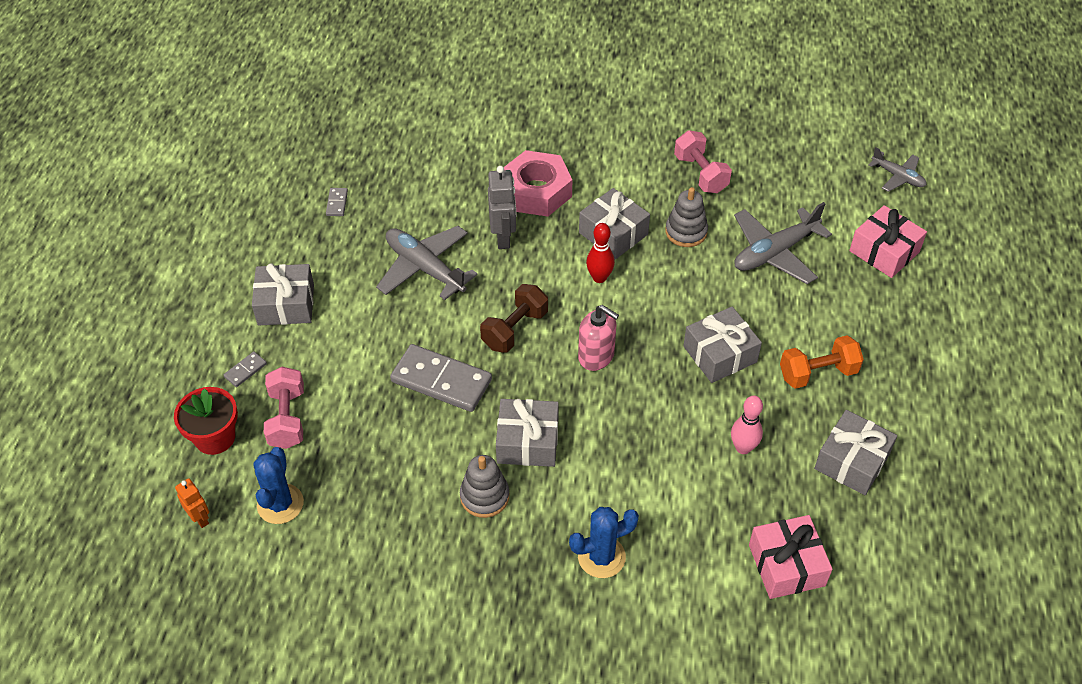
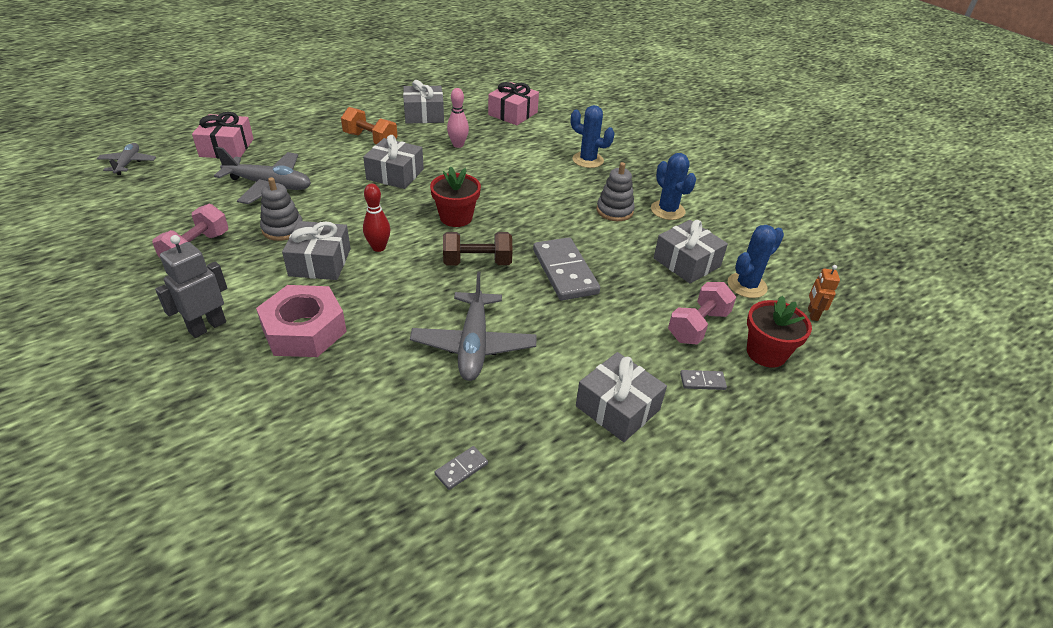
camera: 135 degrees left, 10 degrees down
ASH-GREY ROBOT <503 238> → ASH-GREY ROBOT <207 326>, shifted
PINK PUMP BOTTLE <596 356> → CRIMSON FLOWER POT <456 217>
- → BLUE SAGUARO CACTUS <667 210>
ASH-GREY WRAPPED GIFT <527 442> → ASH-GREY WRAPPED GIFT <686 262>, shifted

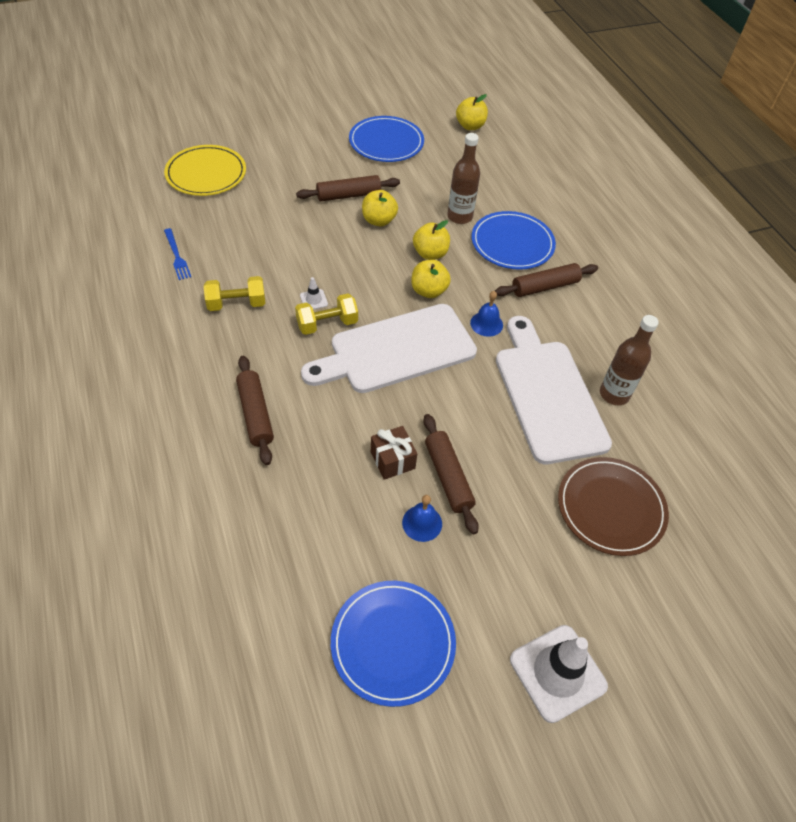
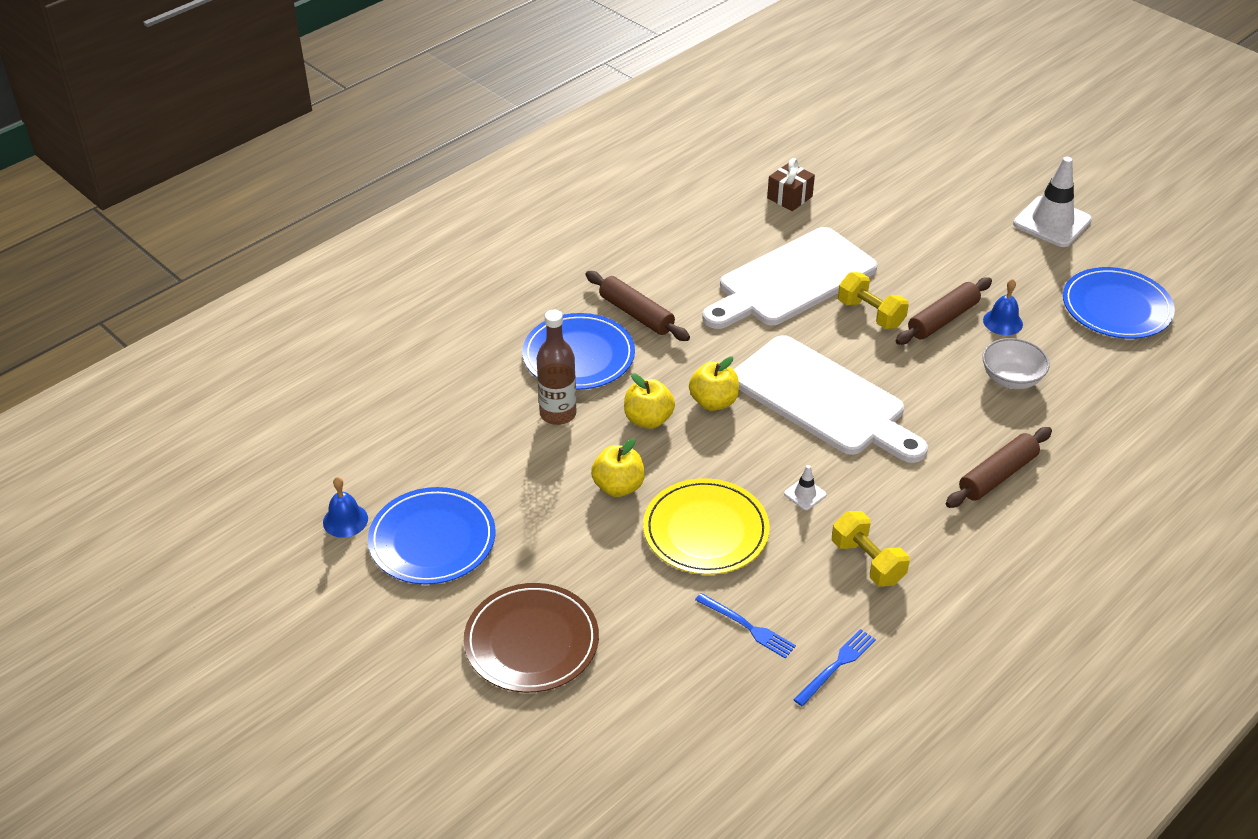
camera: 110 degrees left, 10 degrees down
BLUE BELL <486 324> → BLUE BELL <345 520>, shifted
RUSSET FLAT DISH <610 508> → RUSSET FLAT DISH <531 641>, shifted
GOLDEN FLAT DISH <206 174> → GOLDEN FLAT DISH <705 530>, shifted
- → BLUE FORK <747 627>
RUSSET WRAPPED GIFT <392 460> → RUSSET WRAPPED GIFT <789 197>, shifted
GOLDEN HAND WEIGHT <327 324> → GOLDEN HAND WEIGHT <870 314>, shifted
- → SNOW-WHITE BOWL <1011 379>
RUSSET PASTRY ROLLER <348 195> → -
GOLDEN TOY APPLE <470 126> → -
RUSSET BOTTLE <614 394> → -

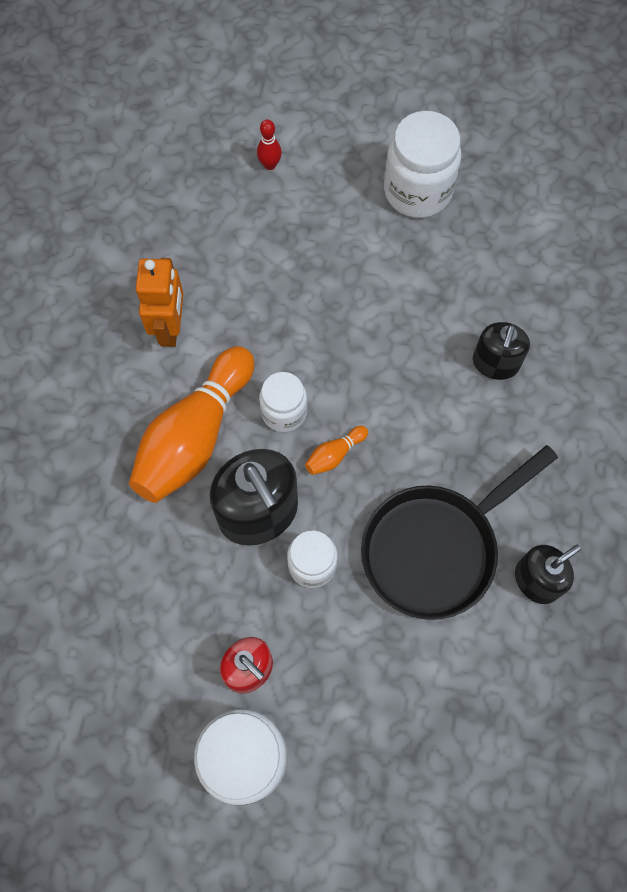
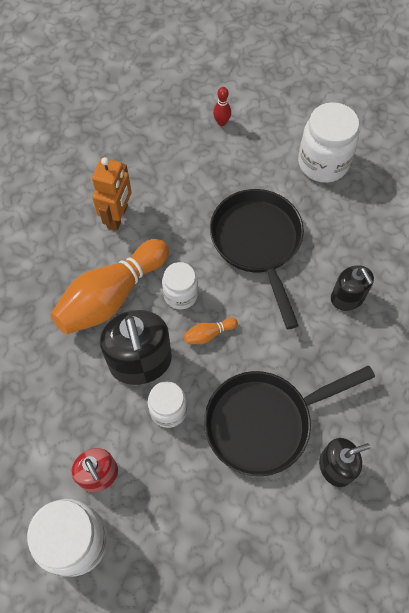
camera: 15 degrees right, 5 degrees down
- → JET-BLACK SKILLET <257 243>
JET-BLACK PUMP BOTTLE <495 363> → JET-BLACK PUMP BOTTLE <347 297>, 60 degrees counterclockwise

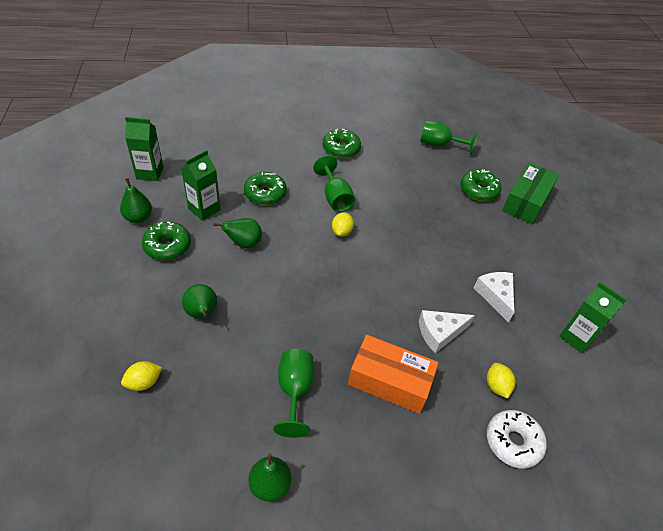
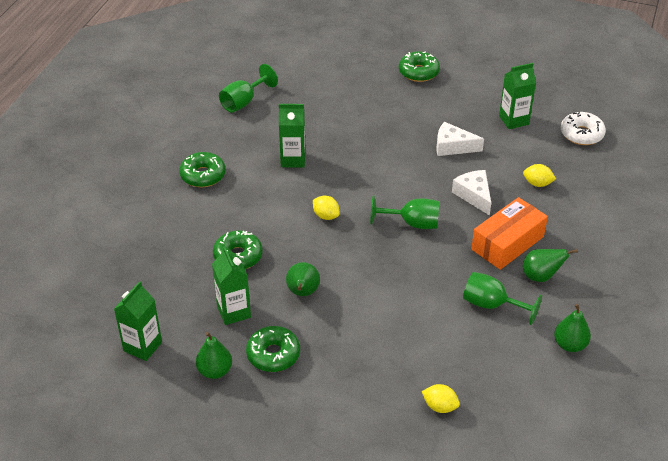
camera: 60 degrees left, 5 degrees down
- → EMERALD MILK CARTON <293 159>
EMERALD WINE GLASS <335 198> → EMERALD WINE GLASS <412 223>, shifted
EMERALD GLAZED DONUT <478 190> → EMERALD GLAZED DONUT <418 72>, shifted
GOLDEN TOY LEMON <144 382> → GOLDEN TOY LEMON <440 406>, 60 degrees counterclockwise
SNOW-WHITE CHEESE WEDGE <439 333> → SNOW-WHITE CHEESE WEDGE <474 195>, 150 degrees clockwise
EMERALD PEAR FRUIT <202 313> → EMERALD PEAR FRUIT <541 276>, shifted
SNOW-WHITE GLAZED DONUT <513 442> → SNOW-WHITE GLAZED DONUT <581 134>, shifted
EMERALD BOX <526 201> → -

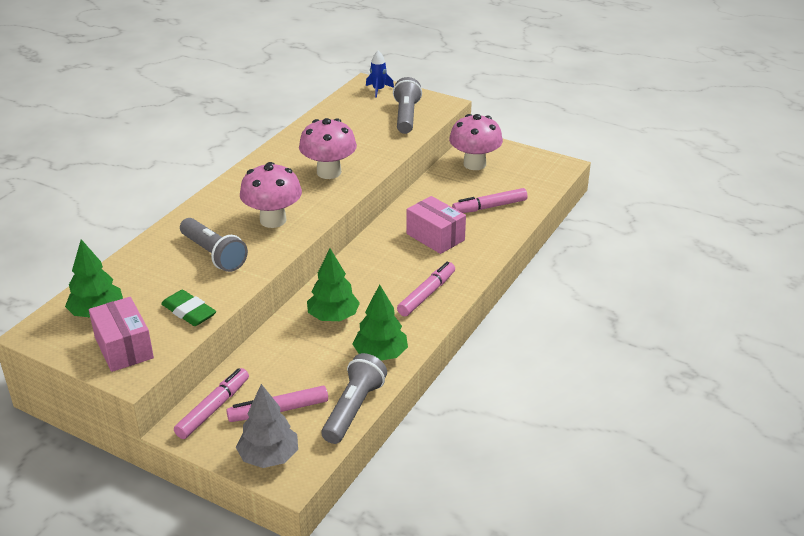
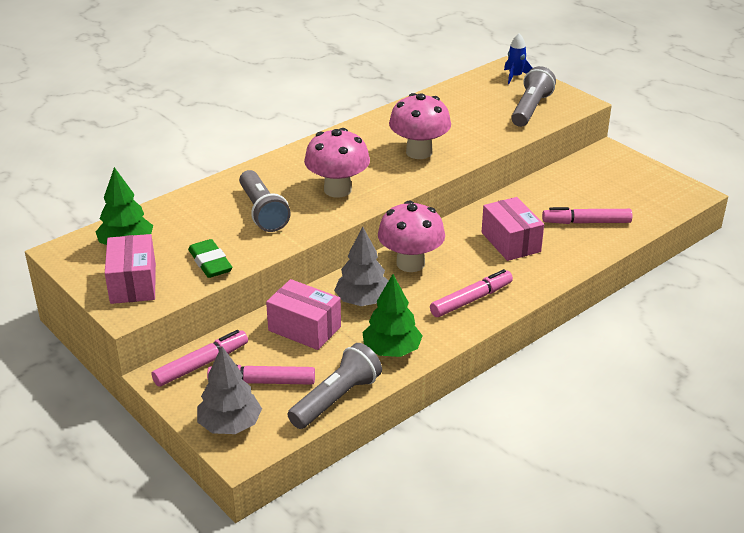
camera: 20 degrees right, 0 degrees up
- → PINK BOX <304 328>
EMERALD TREE <333 317> → ASH-GREY TREE <363 301>
PINK MUSHROOM <474 164> → PINK MUSHROOM <410 263>, shifted

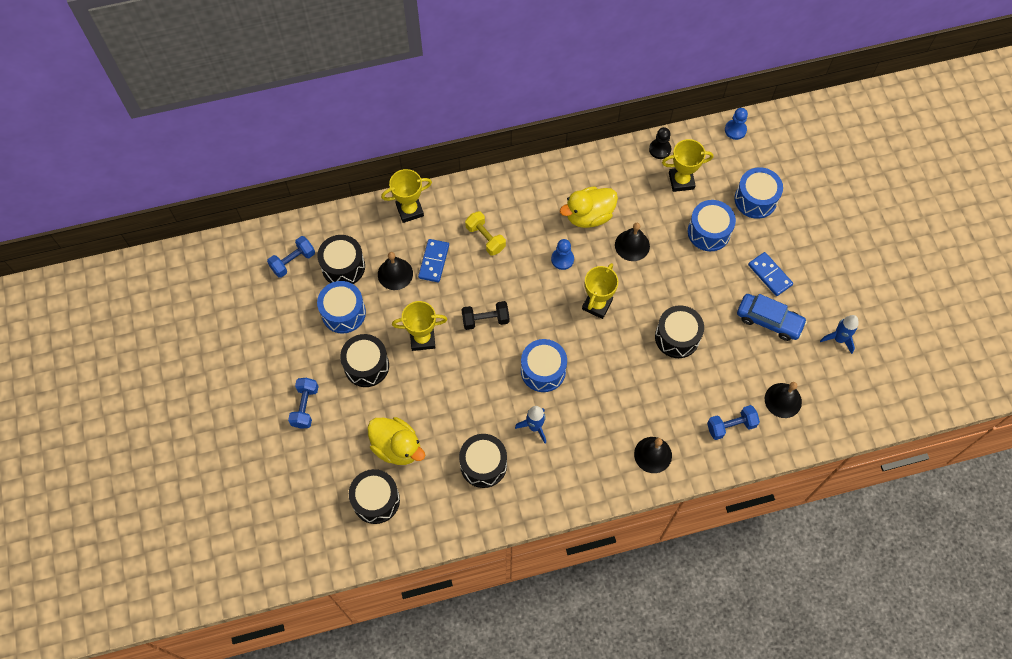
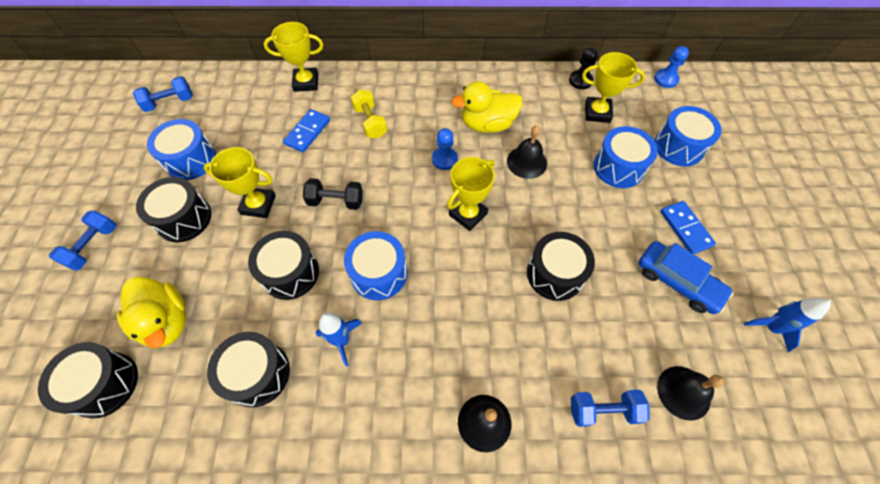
camera: 15 degrees right, 5 degrees down
JET-BLACK TOY DRUM <343 267> → JET-BLACK TOY DRUM <290 273>, shifted
JET-BLACK BELL <395 274> → -

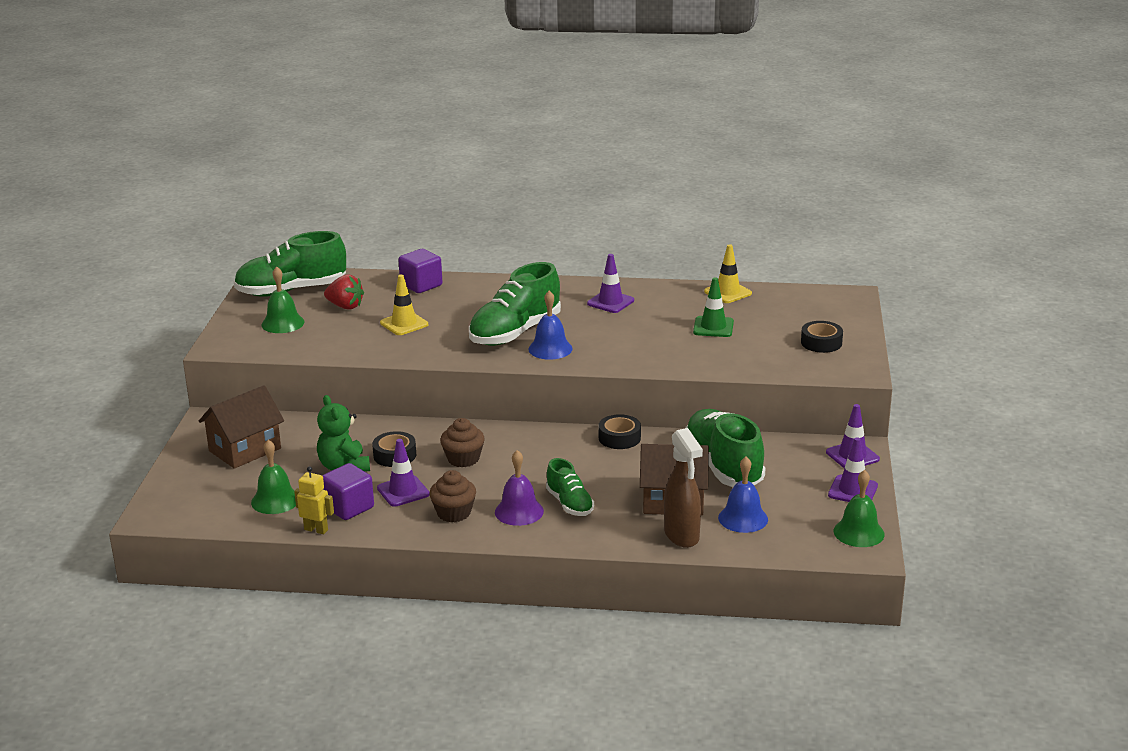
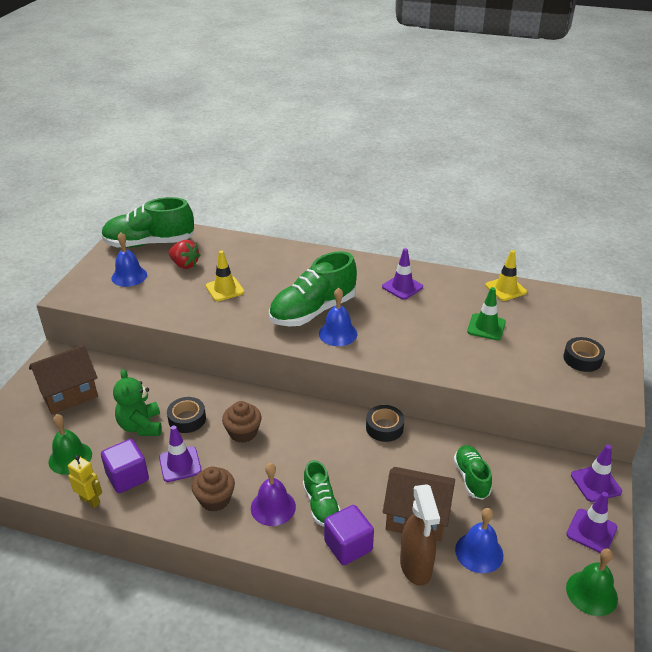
camera: 10 degrees right, 10 degrees up
EMERALD BELL <283 323> → BLUE BELL <129 276>
ROYAL PURPLE SOLID CUBE <421 285> → ROYAL PURPLE SOLID CUBE <348 546>, shifted
EMERALD SNEAKER <723 466> → EMERALD SNEAKER <471 478>, x0.55

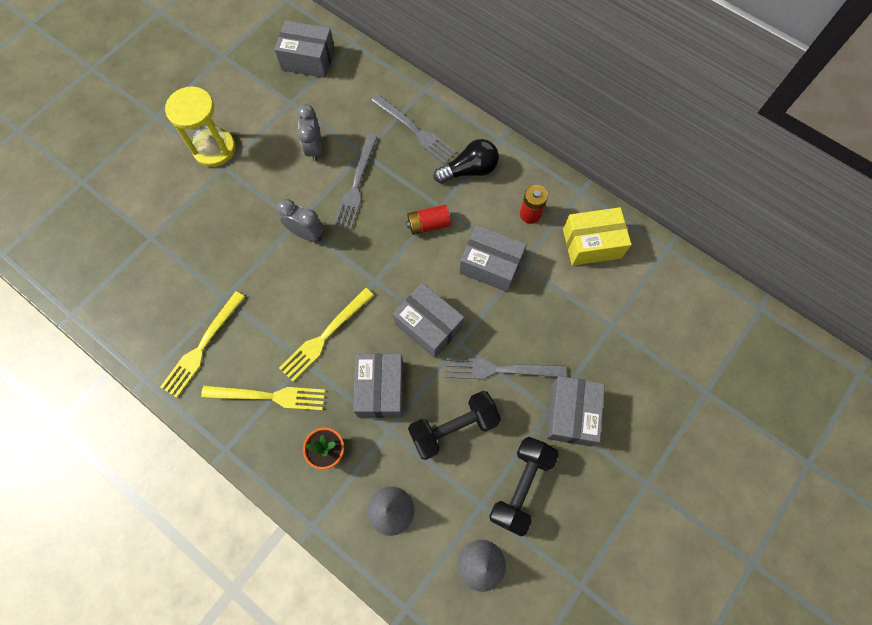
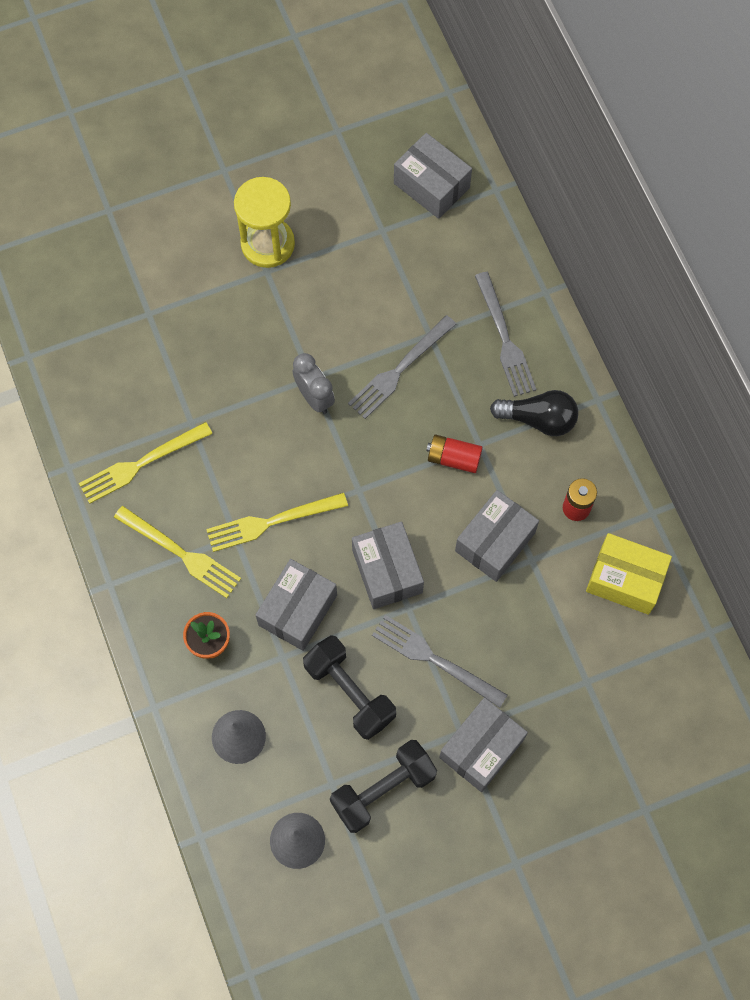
camera: 30 degrees right, 0 degrees up
JET-BLACK HAND WEIGHT <453 428> → JET-BLACK HAND WEIGHT <349 692>, 45 degrees clockwise
ASH-GREY BOX <490 265> → ASH-GREY BOX <495 542>, 75 degrees clockwise
ASH-GREY CLOCK <314 148> → -

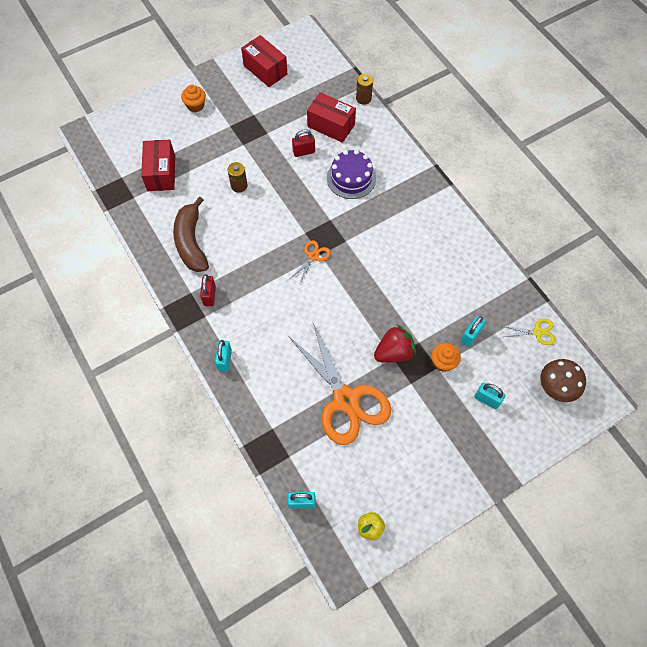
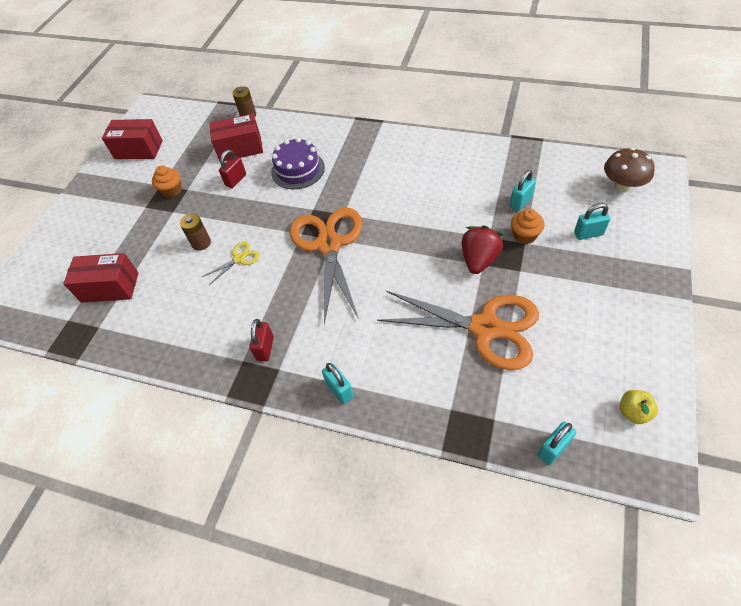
camera: 35 degrees left, 10 degrees down
CRIMSON BOX <161 173> → CRIMSON BOX <110 287>, 45 degrees counterclockwise
ORANGE-COLOURED MUFFIN <195 105> → ORANGE-COLOURED MUFFIN <172 191>, shifted
GOLDEN SCISSORS <537 332> → GOLDEN SCISSORS <239 258>, shifted
CRIMSON LOCK <209 296> → CRIMSON LOCK <265 348>, 45 degrees clockwise
ORANGE-COLOURED SCISSORS <313 256> → ORANGE-COLOURED SCISSORS <329 245>, x2.35
TURQUOISE LOCK <470 336> → TURQUOISE LOCK <520 202>, 45 degrees clockwise
RUSSET BANANA FRUIT <191 242> → -

